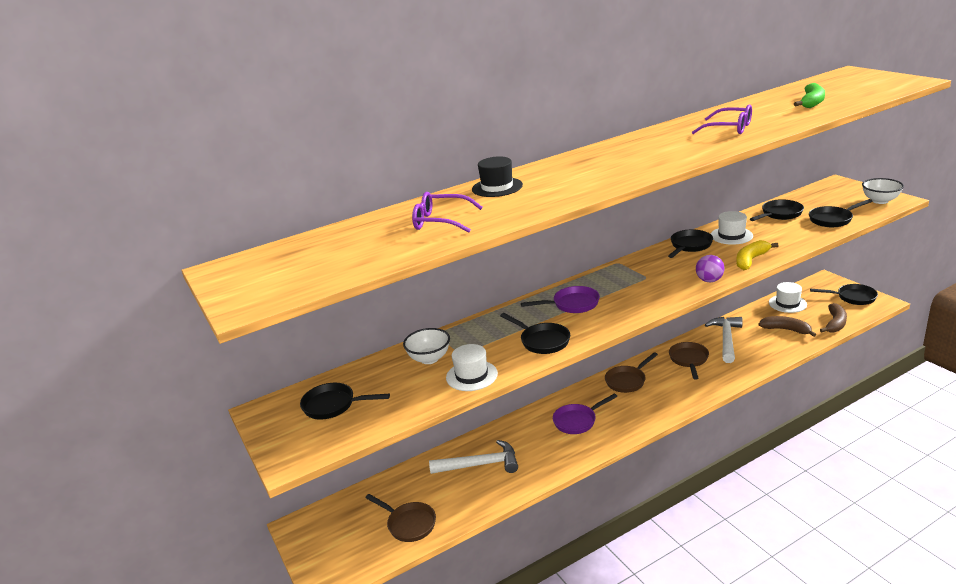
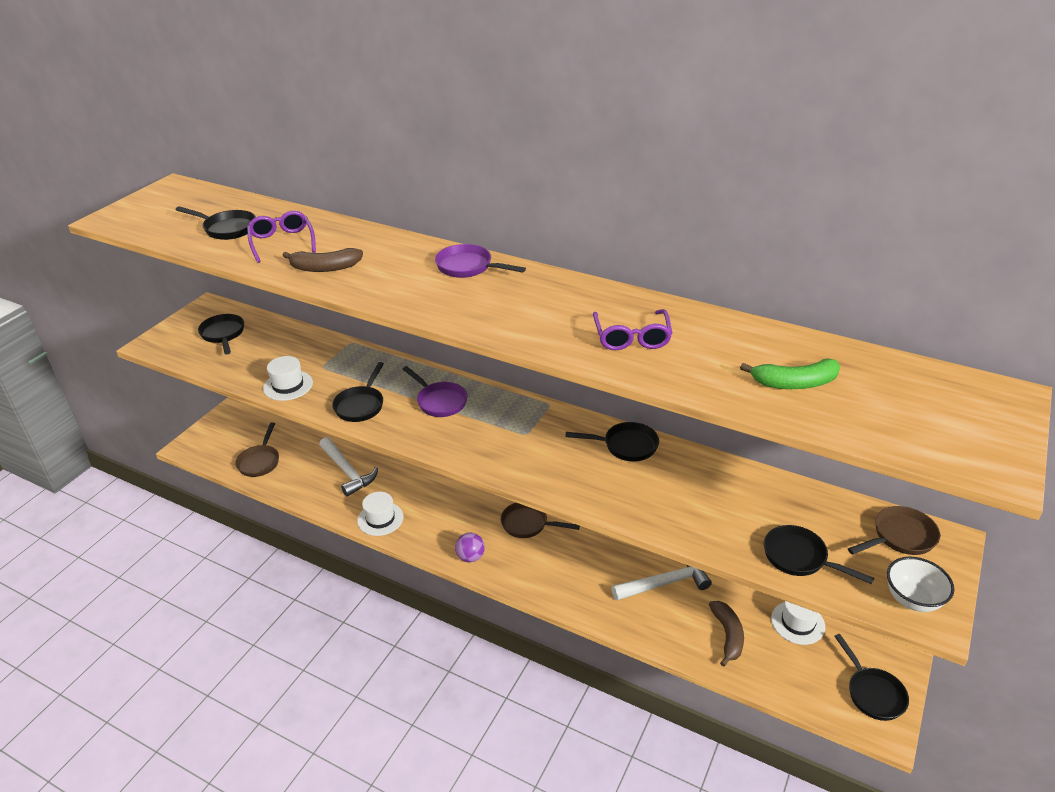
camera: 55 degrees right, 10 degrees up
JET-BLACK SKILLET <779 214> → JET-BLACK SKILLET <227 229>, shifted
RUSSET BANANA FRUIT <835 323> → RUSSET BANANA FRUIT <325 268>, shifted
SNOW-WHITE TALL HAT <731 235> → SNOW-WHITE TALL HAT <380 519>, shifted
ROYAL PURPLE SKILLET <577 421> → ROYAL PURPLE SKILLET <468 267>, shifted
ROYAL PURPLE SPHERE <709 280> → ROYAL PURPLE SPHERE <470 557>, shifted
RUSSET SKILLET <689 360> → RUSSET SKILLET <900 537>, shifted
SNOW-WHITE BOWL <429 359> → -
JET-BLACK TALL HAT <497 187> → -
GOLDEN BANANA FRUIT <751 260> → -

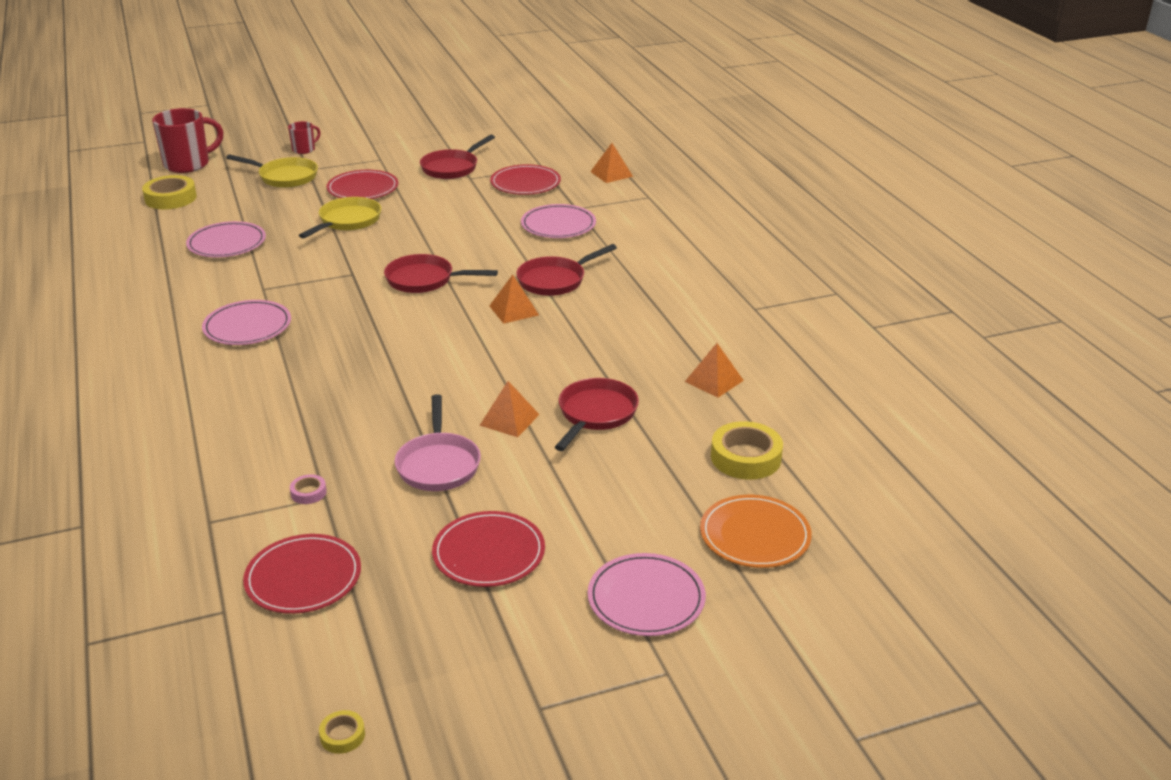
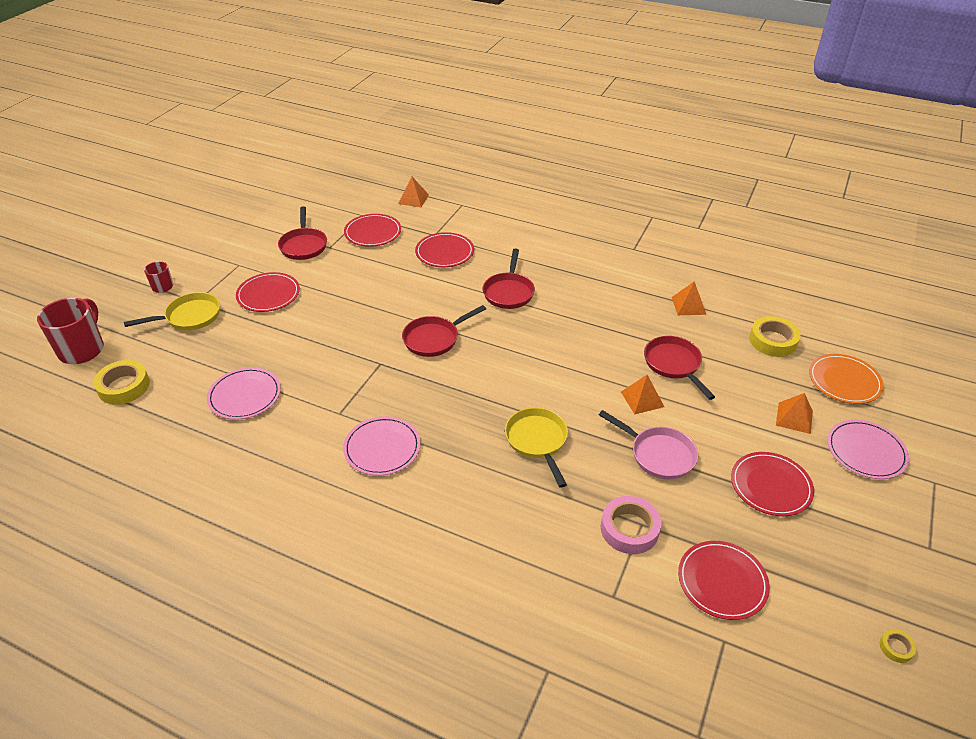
camera: 45 degrees left, 10 degrees up
PINK FLAT DISH <558 225> → CRIMSON FLAT DISH <444 252>
GOLDEN SKILLET <347 221> → GOLDEN SKILLET <537 441>, shifted
PINK STICKY TAPE <308 493> → PINK STICKY TAPE <629 529>, x2.08
ORANGE-COLOURED SOLID PYRAMID <513 310> → ORANGE-COLOURED SOLID PYRAMID <794 418>, shifted

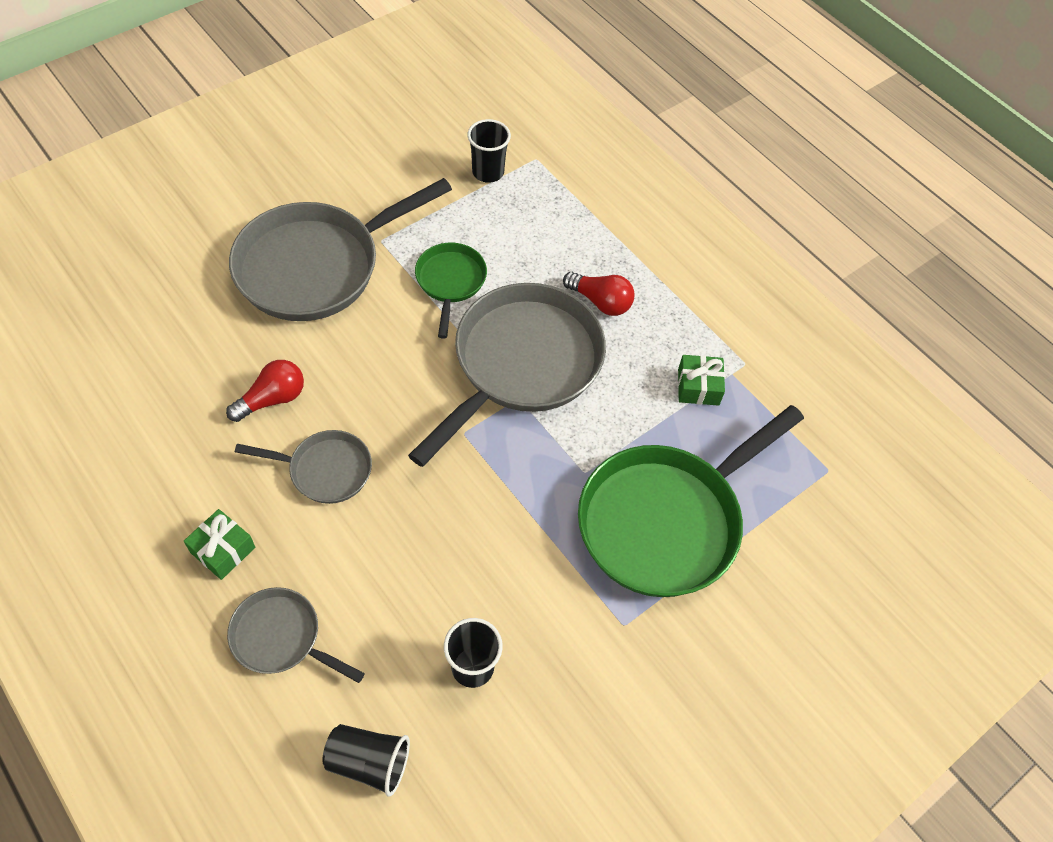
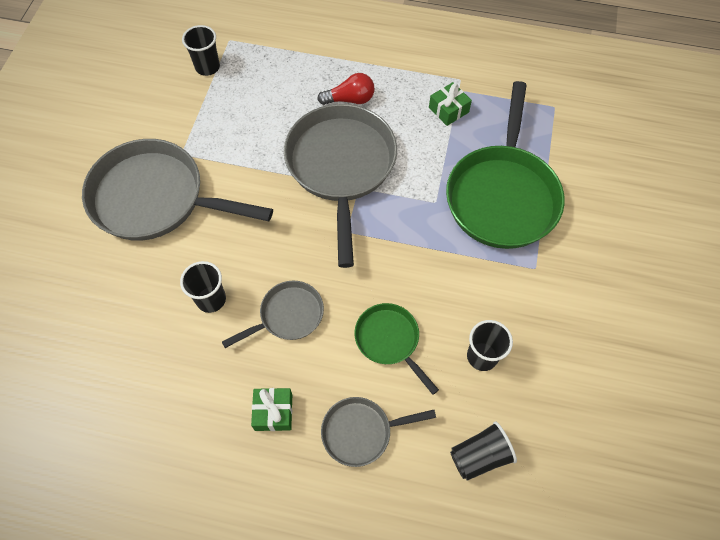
camera: 35 degrees left, 5 degrees up
ASH-GREY SKILLET <316 266> → ASH-GREY SKILLET <155 198>, 90 degrees clockwise
CRIMSON LIGHTBULB <272 399> → JET-BLACK BEAKER <211 299>
EMERALD SKILLET <450 282> → EMERALD SKILLET <389 340>, shifted

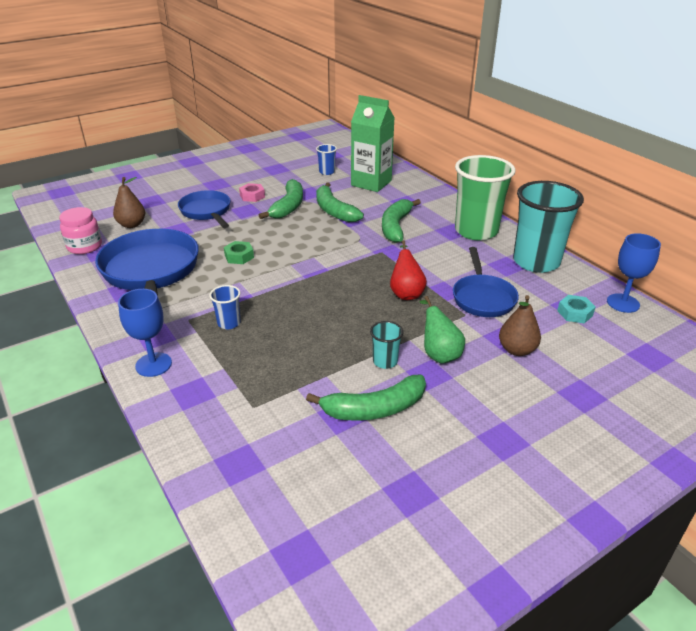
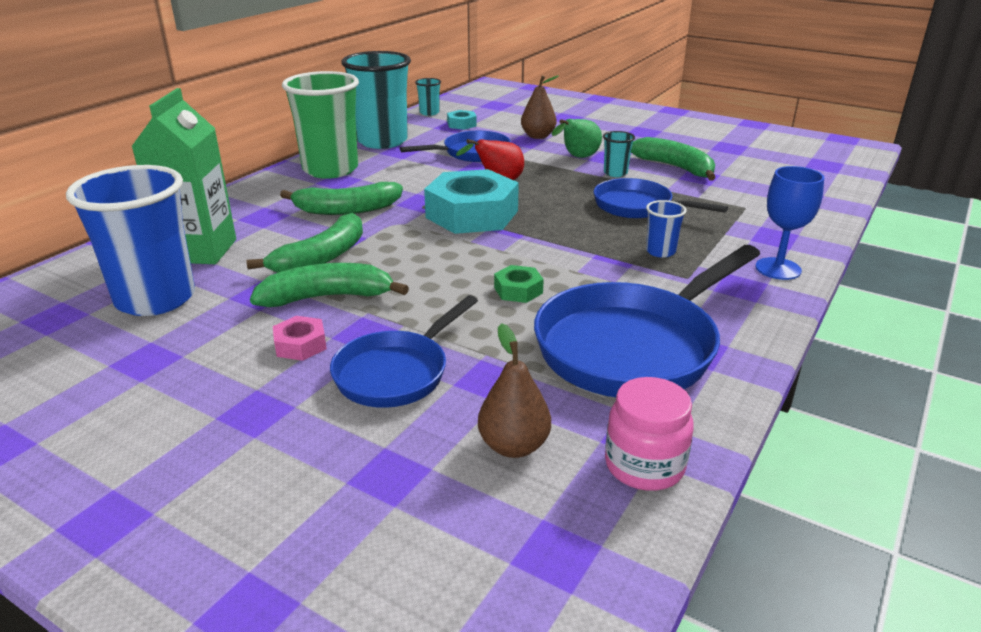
camera: 115 degrees left, 5 degrees down
BLUE BEAKER <327 172> → BLUE BEAKER <155 299>, x2.31
BLUE WINE GLASS <623 303> → TURQUOISE BEAKER <429 113>
- → TURQUOISE HEXAGON NUT <472 214>
- → BLUE SKILLET <638 206>

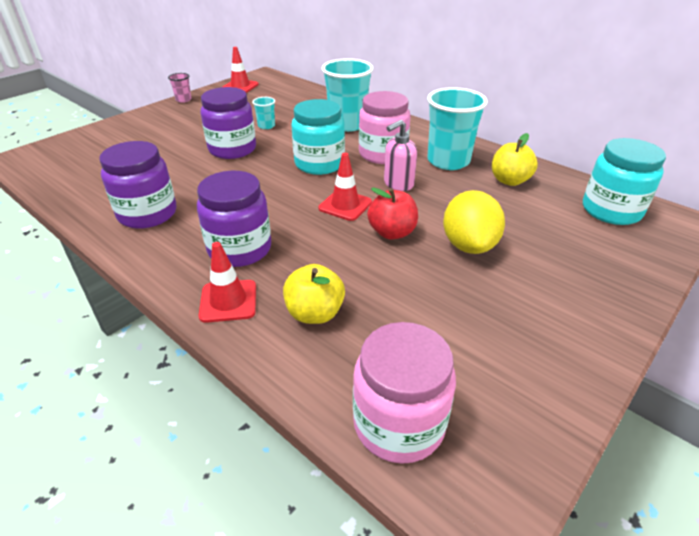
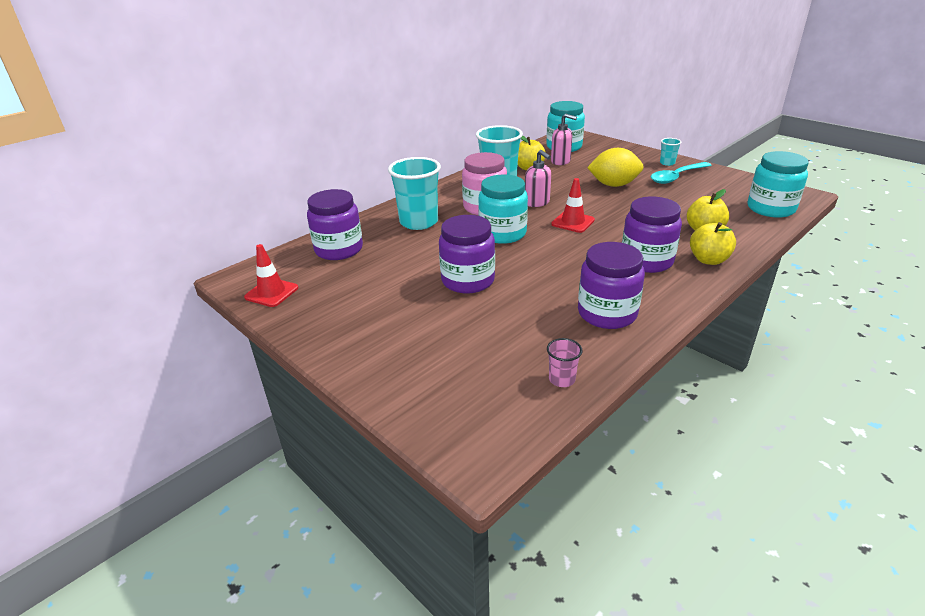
camera: 85 degrees left, 5 degrees down
- → ROYAL PURPLE JAM JAR <339 249>
PINK BEAKER <183 100> → PINK BEAKER <562 379>, shifted
- → PINK PUMP BOTTLE <561 161>
- → TURQUOISE TEASPOON <676 177>
TURQUOISE BEAKER <266 126> → TURQUOISE BEAKER <667 163>, shifted
CRIMSON TRAFFIC CONE <228 301> → GOLDEN TOY APPLE <708 260>
PINK JAM JAR <399 424> → TURQUOISE JAM JAR <770 209>
CRIMSON TOY APPLE <392 232> → -

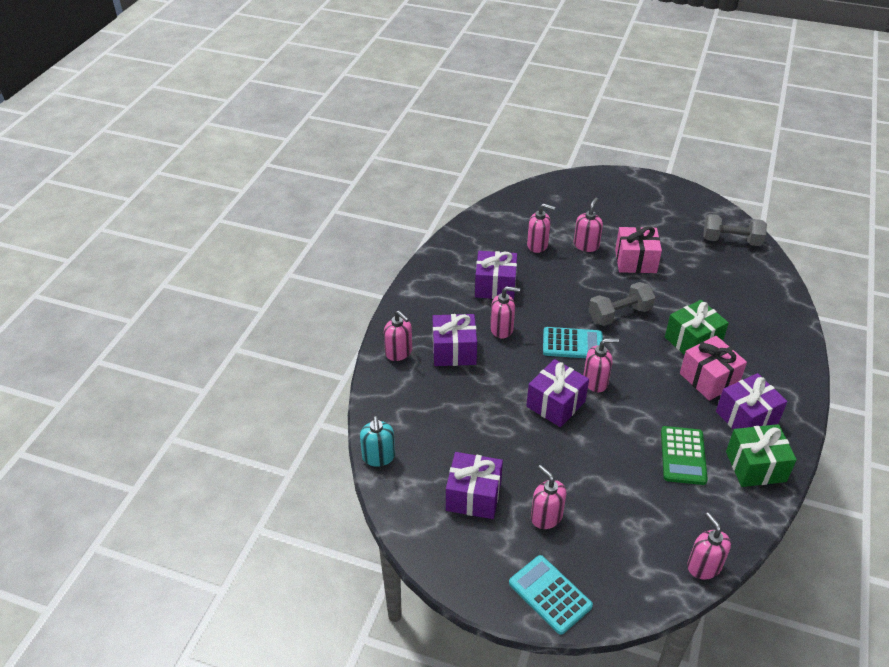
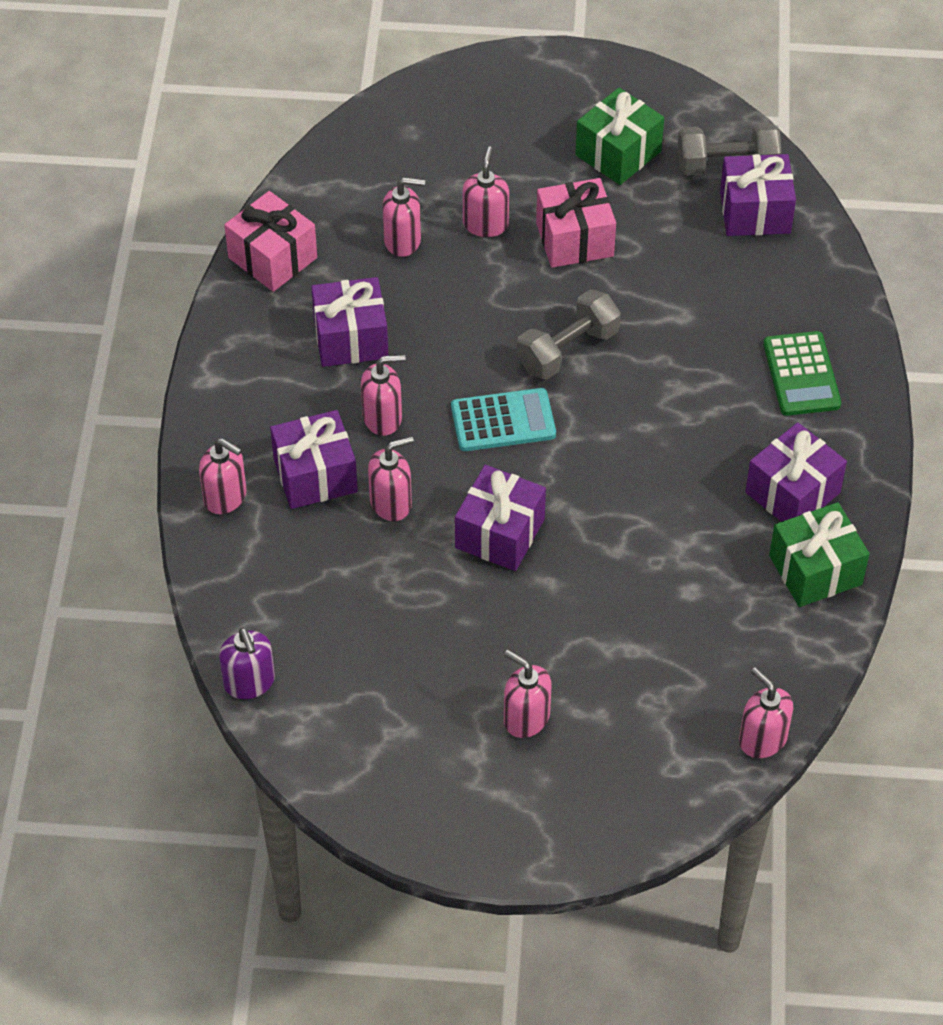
camera: 15 degrees left, 10 degrees up
TURQUOISE PUMP BOTTLE <378 457> → ROYAL PURPLE PUMP BOTTLE <249 682>
PINK WRAPPED GIFT <709 379> → PINK WRAPPED GIFT <272 258>, shifted
PINK PUMP BOTTLE <595 382> → PINK PUMP BOTTLE <391 503>, shifted
EMERALD WRAPPED GIFT <693 341> → EMERALD WRAPPED GIFT <618 153>, shifted
ROYAL PURPLE WRAPPED GIFT <473 496> → ROYAL PURPLE WRAPPED GIFT <755 212>, shifted
EMERALD CALCULATOR <683 456> → EMERALD CALCULATOR <801 374>, shifted
TURQUOISE CALCULATOR <550 594> → -

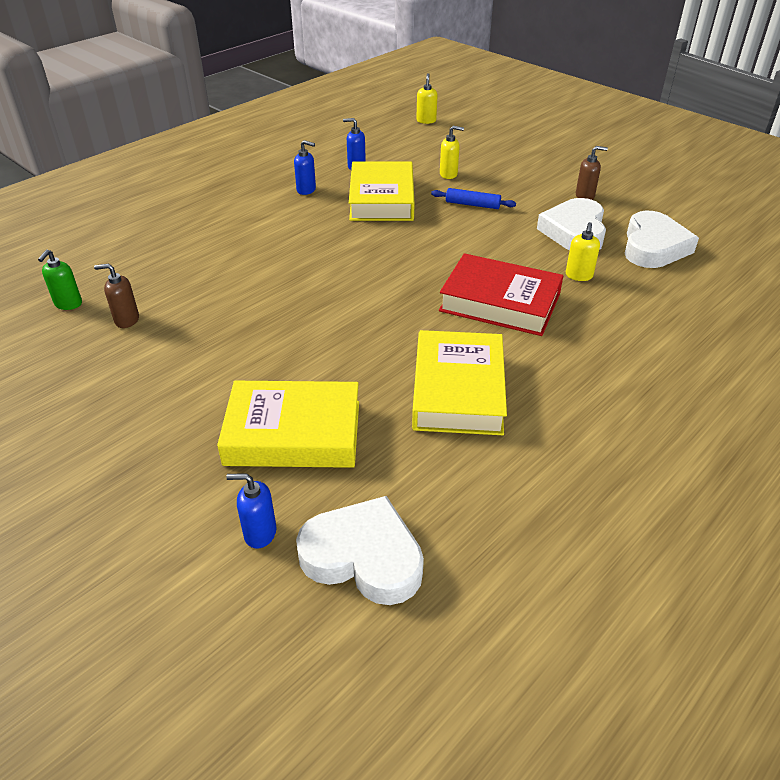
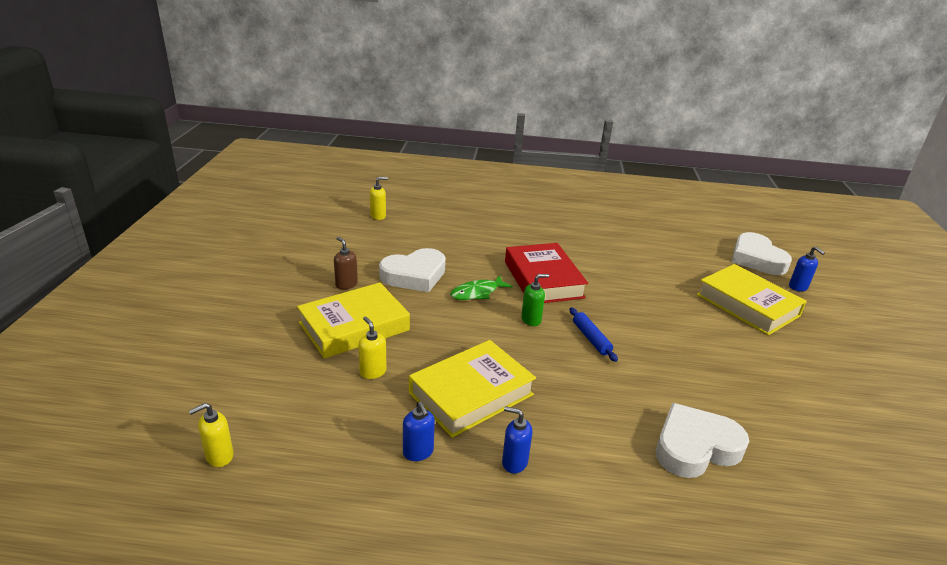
camera: 130 degrees left, 10 degrees down
GOLDEN HARDCOVER <458 390> → GOLDEN HARDCOVER <354 326>, shifted
GOLDEN PUMP BOTTLE <579 276> → GOLDEN PUMP BOTTLE <378 216>, shifted
- → EMERALD FISH FIGURE <477 293>
BLUE PUMP BOTTLE <306 190> → BLUE PUMP BOTTLE <514 462>, 45 degrees counterclockwise
EMERALD PUMP BOTTLE <68 304> → EMERALD PUMP BOTTLE <531 320>, shifted
BLUE PASTRY ROLLER <472 205> → BLUE PASTRY ROLLER <591 338>, shifted
SNOW-WHITE HEART <653 247> → SNOW-WHITE HEART <695 447>, shifted
RUSSET PUMP BOTTLE <126 320> → -

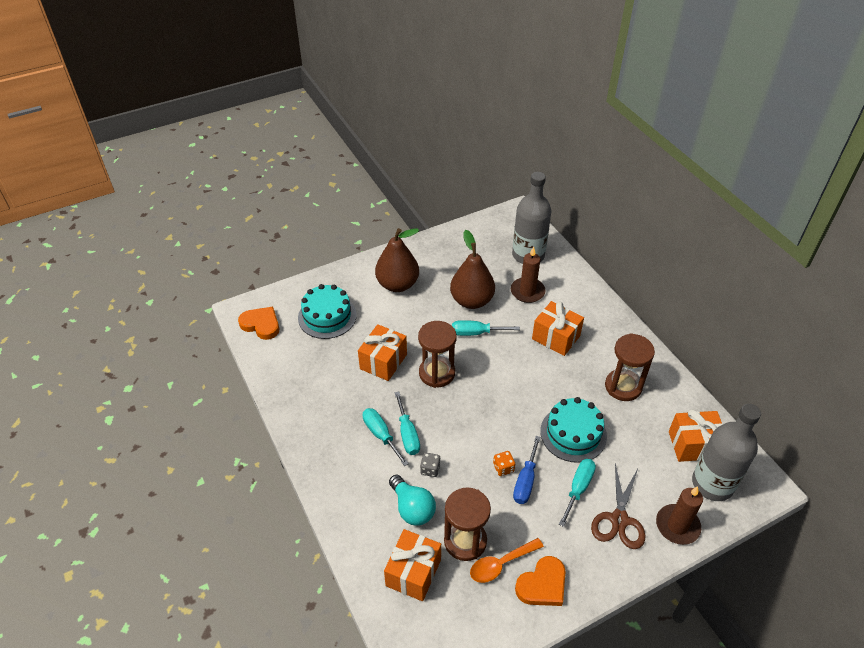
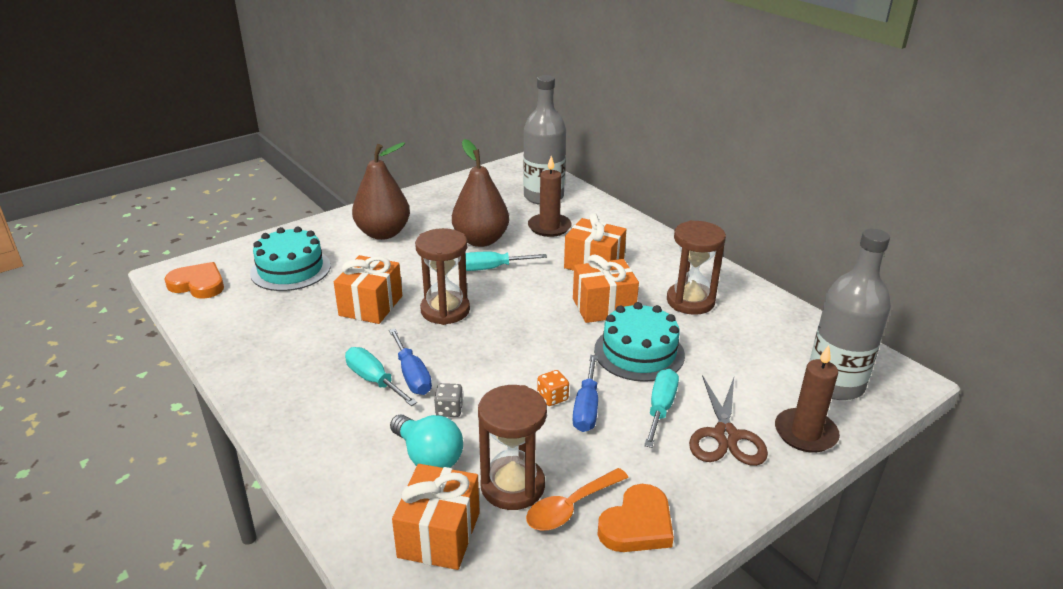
camera: 10 degrees left, 15 degrees down
TURQUOISE SCREWDRIVER <407 434> → BLUE SCREWDRIVER <412 375>
ORANGE-COLOURED WRAPPED GIFT <693 445> → ORANGE-COLOURED WRAPPED GIFT <603 307>, shifted

